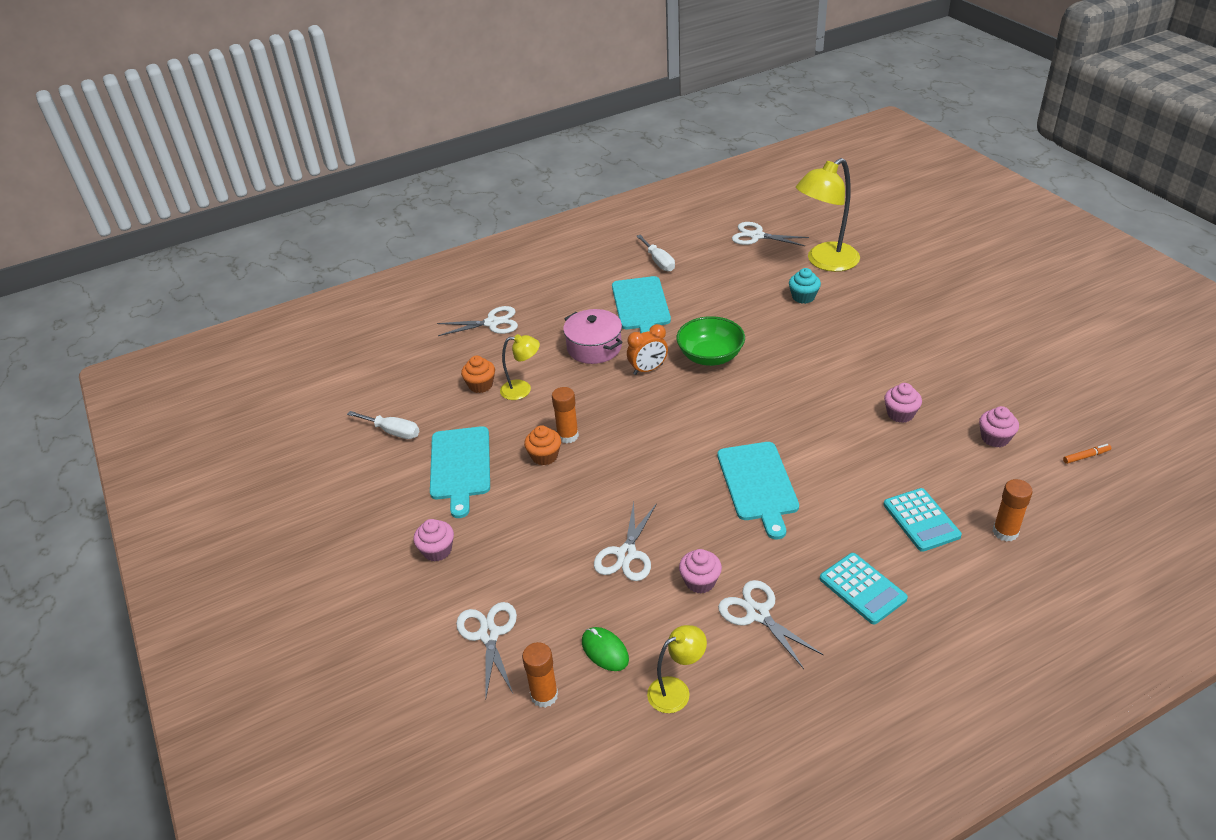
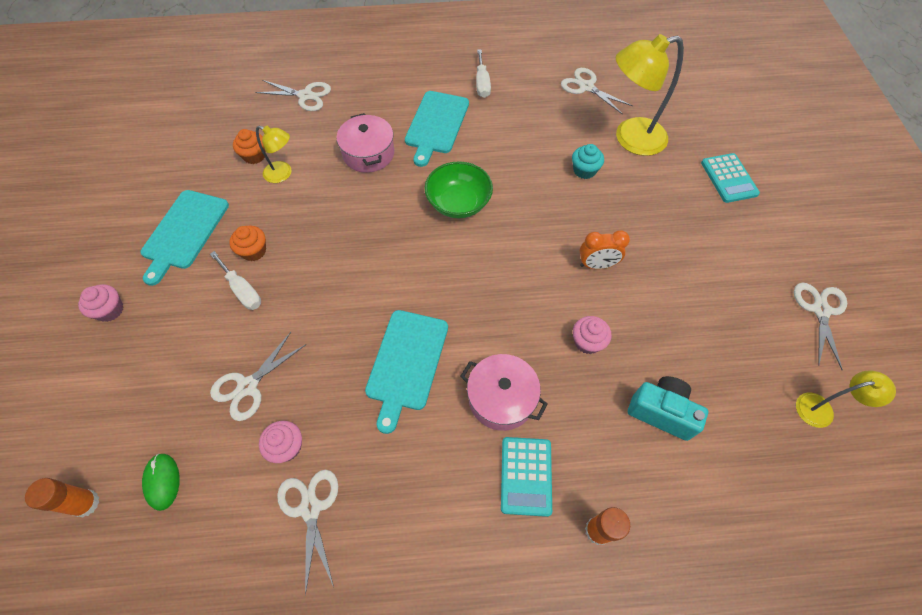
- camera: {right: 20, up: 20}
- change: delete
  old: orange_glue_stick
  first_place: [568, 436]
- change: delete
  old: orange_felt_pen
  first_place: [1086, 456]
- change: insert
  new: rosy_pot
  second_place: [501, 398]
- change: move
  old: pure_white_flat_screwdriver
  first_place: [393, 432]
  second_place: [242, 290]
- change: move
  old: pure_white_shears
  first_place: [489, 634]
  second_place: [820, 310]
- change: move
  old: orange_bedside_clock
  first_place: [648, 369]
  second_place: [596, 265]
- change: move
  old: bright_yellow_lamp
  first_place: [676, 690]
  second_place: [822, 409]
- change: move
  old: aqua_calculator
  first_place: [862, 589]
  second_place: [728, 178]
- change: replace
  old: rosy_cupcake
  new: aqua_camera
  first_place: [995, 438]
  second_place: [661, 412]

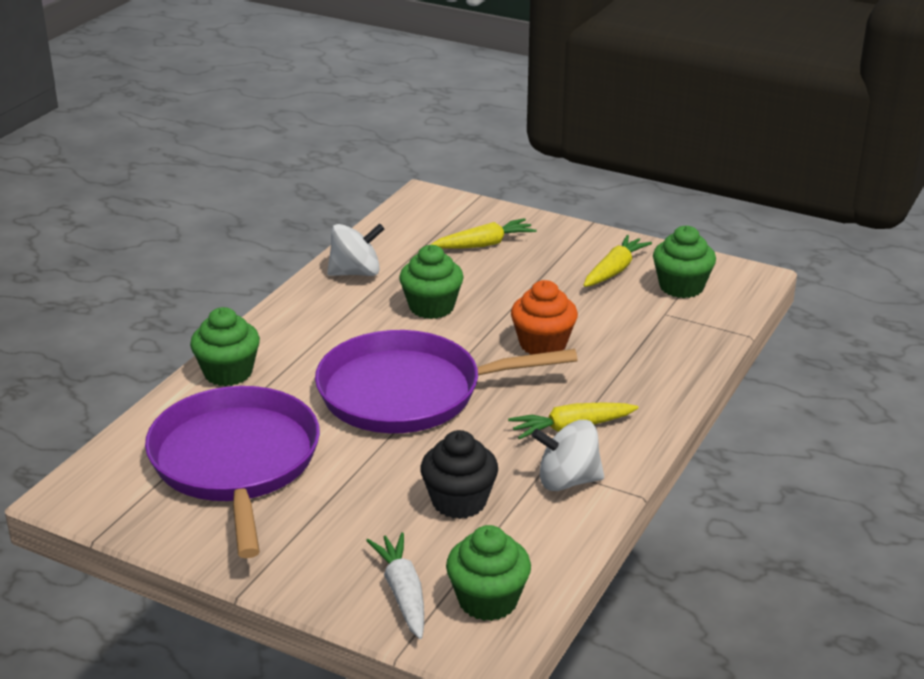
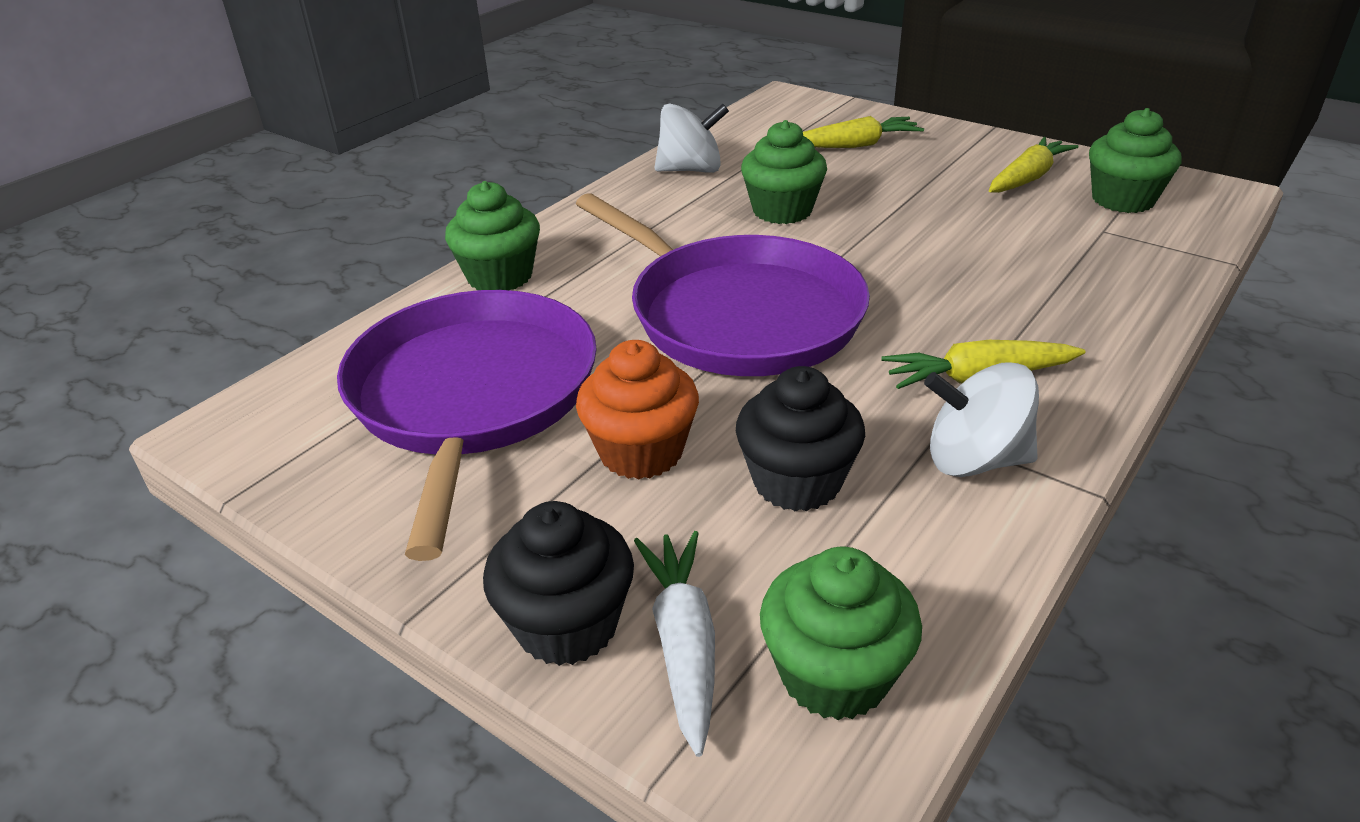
- camera: {right: 10, up: 5}
- change: insert
  new: ebony_cupcake
  second_place: [567, 625]
- change: move
  old: orange_cupcake
  first_place: [543, 344]
  second_place: [641, 452]
- change: rotate
  old: violet_skillet
  first_place: [408, 392]
  second_place: [738, 314]
  degrees: -135

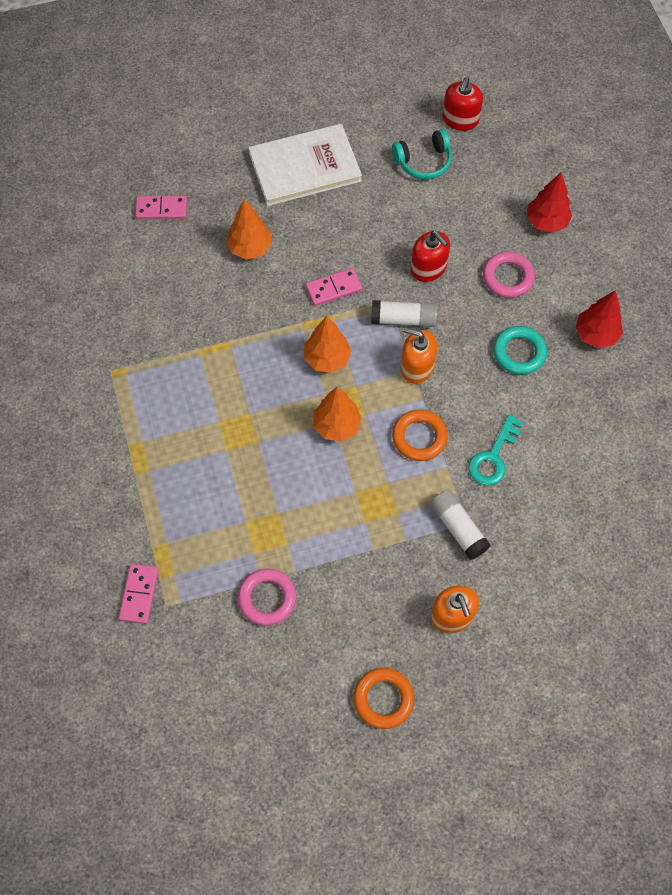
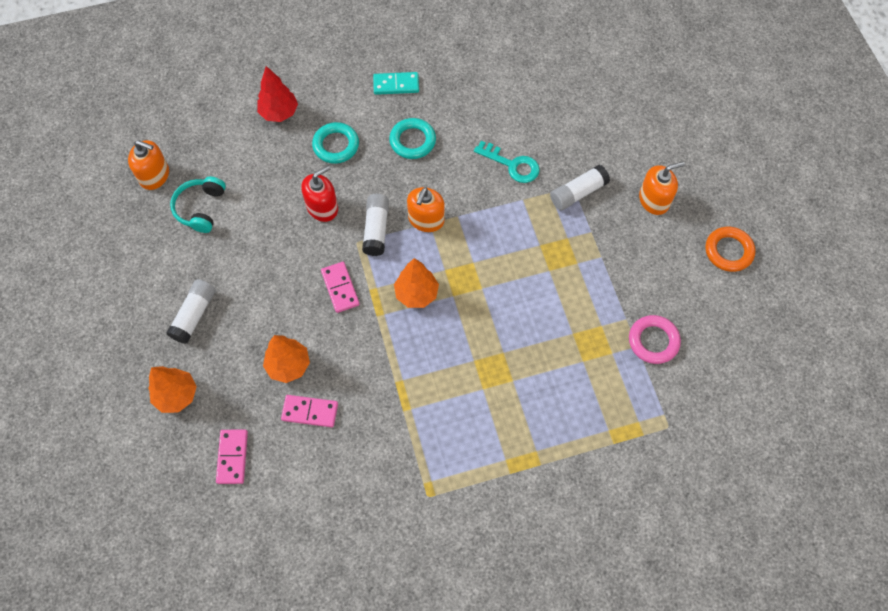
- camera: {right: -90, up: 0}
- change: delete
  old: orange_hoop
  first_place: [419, 437]
- change: move
  old: rosy_domino
  first_place: [139, 594]
  second_place: [310, 411]
- change: move
  old: orange_fir_tree
  first_place: [336, 425]
  second_place: [176, 395]
- change: replace
  old: pure_white_hardcover
  new: pure_white_glue_stick
  first_place: [304, 167]
  second_place: [194, 315]
- change: replace
  old: crimson_fir_tree
  new: aqua_domino
  first_place: [596, 334]
  second_place: [396, 85]
- change: recolor
  old: crimson_soap_dispenser
  new: orange_soap_dispenser
  first_place: [460, 119]
  second_place: [154, 175]
- change: recolor
  old: rosy_hoop
  new: aqua_hoop
  first_place: [508, 277]
  second_place: [336, 145]
- change: rotate
  old: aqua_over-ear_headphones
  first_place: [423, 161]
  second_place: [201, 208]
  degrees: -150

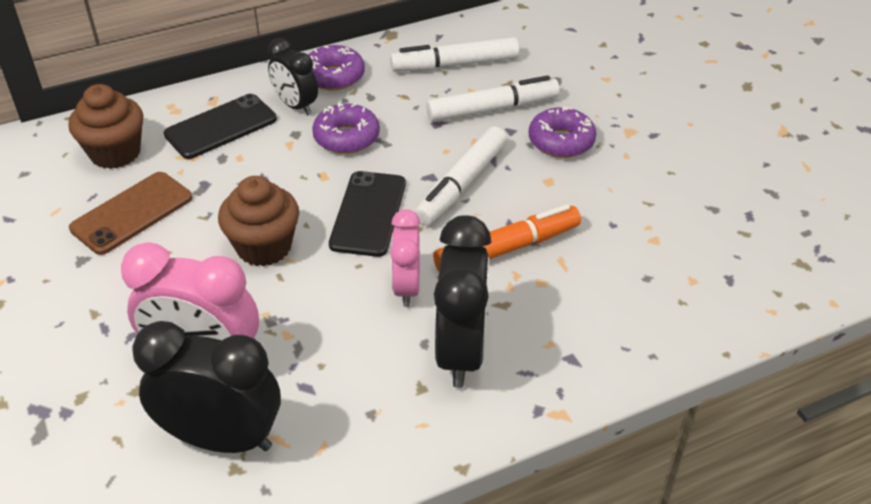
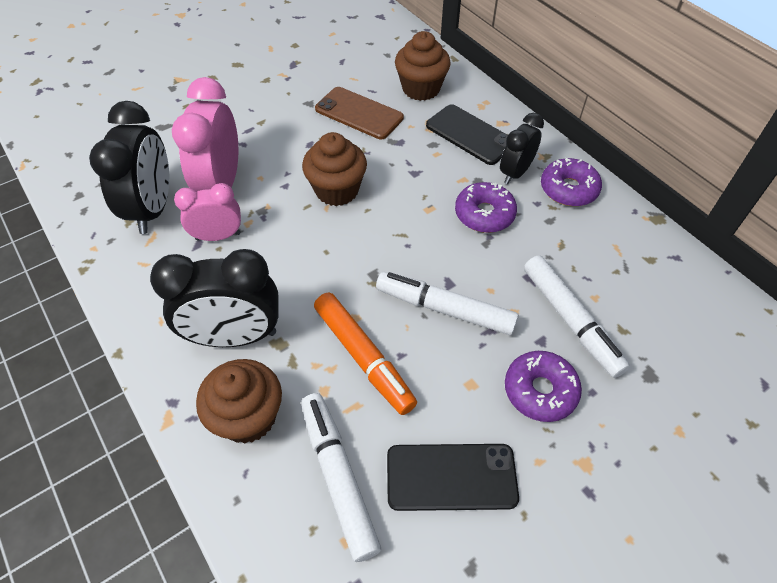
- camera: {right: 80, up: 10}
- change: insert
  new: brown_cupcake
  second_place: [248, 417]
- change: move
  old: ebony_smartphone
  first_place: [368, 214]
  second_place: [451, 477]
- change: move
  old: pure_white_felt_pen
  first_place: [455, 65]
  second_place: [338, 477]
- change: move
  old: rosy_bedside_clock
  first_place: [406, 287]
  second_place: [218, 236]

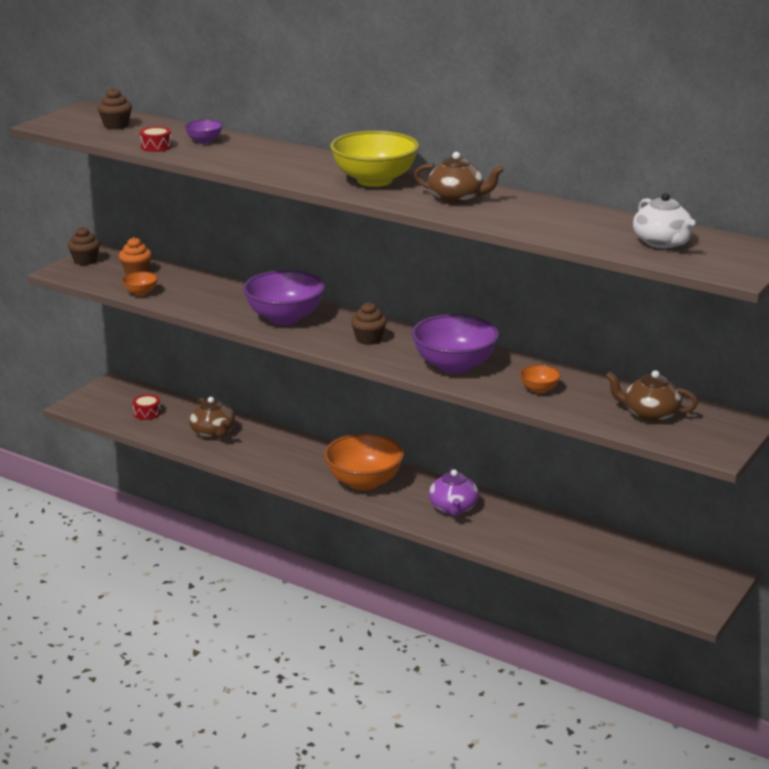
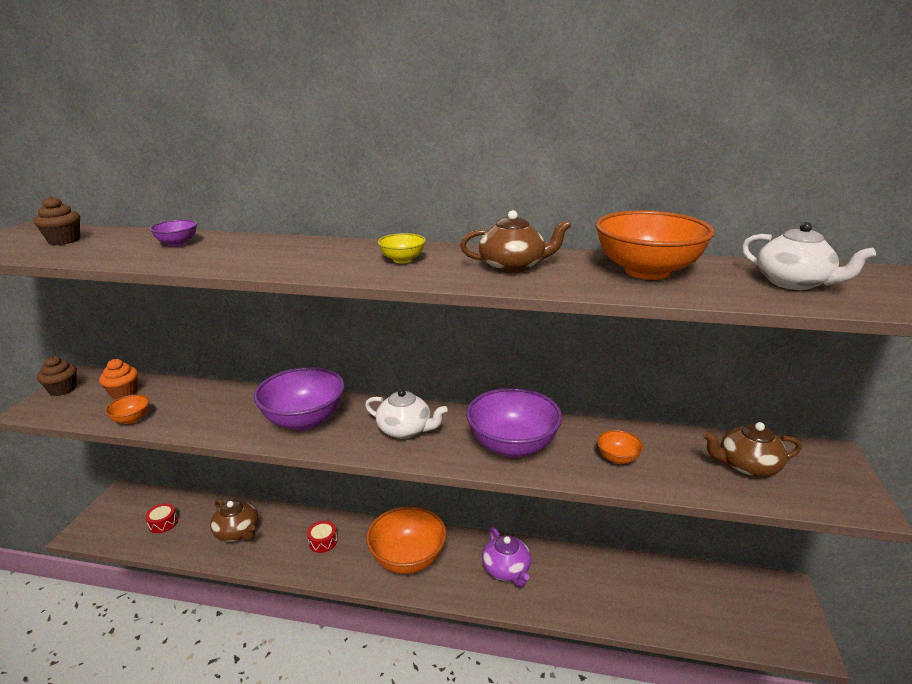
- camera: {right: -20, up: 0}
- change: insert
  new: orange_bowl
  second_place: [647, 271]
- change: move
  old: crimson_drum
  first_place: [156, 146]
  second_place: [323, 541]
- change: replace
  old: brown_cupcake
  new: pure_white_teapot
  first_place: [368, 339]
  second_place: [405, 430]
- change: resize
  old: bright_yellow_bowl
  first_place: [374, 180]
  second_place: [402, 260]
  factor: 0.46

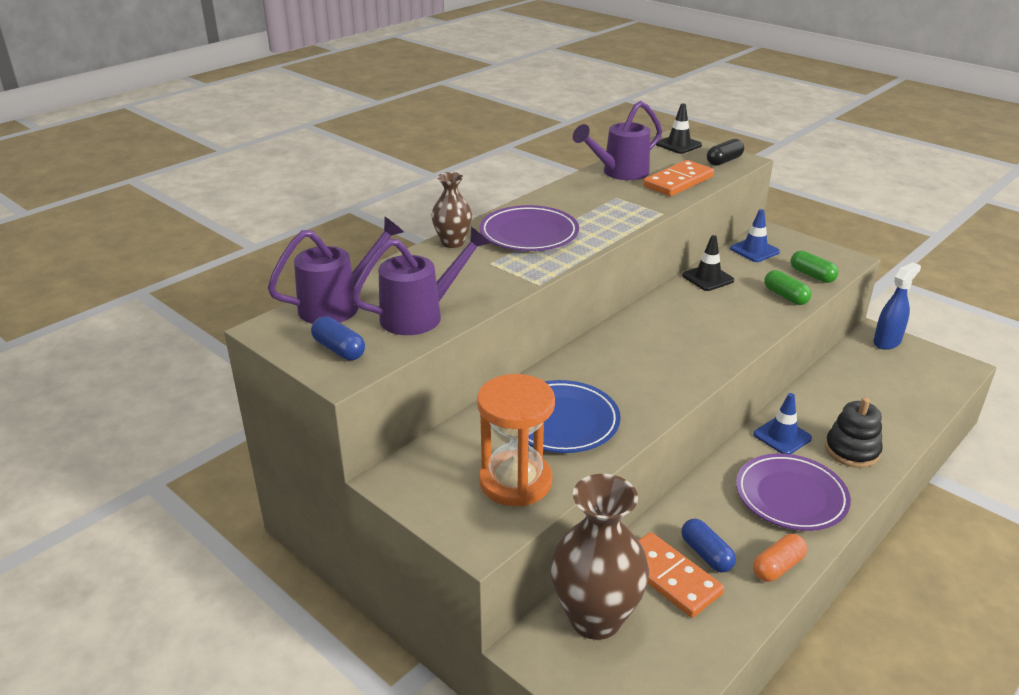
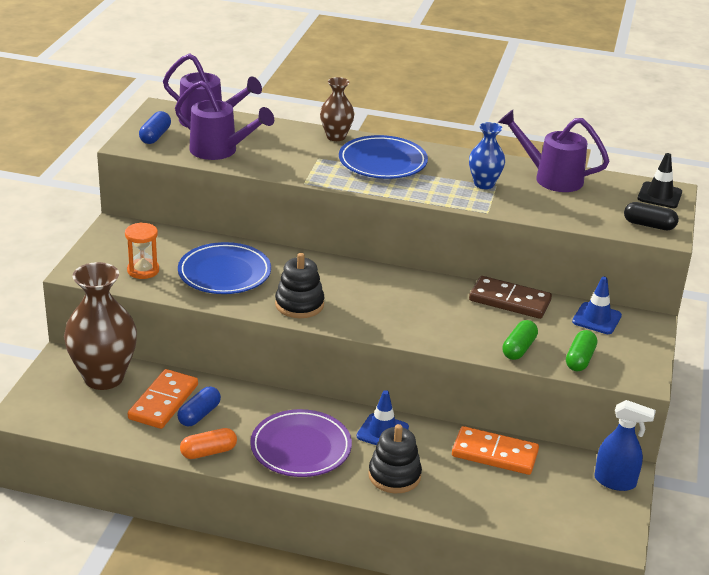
- camera: {right: 60, up: 0}
- change: insert
  new: ebony_ring_stacker
  second_place: [299, 304]
- change: insert
  new: blue_flower_vase
  second_place: [484, 184]
- change: move
  old: orange_domino
  first_place: [678, 182]
  second_place: [494, 454]
- change: replace
  old: ebony_road_cone
  new: brown_domino
  first_place: [708, 278]
  second_place: [509, 301]
- change: recolor
  old: violet_plate
  new: blue_plate
  first_place: [529, 234]
  second_place: [382, 162]
- change: rotate
  old: orange_pill_shape
  first_place: [778, 567]
  second_place: [208, 452]
  degrees: -45
- change: resize
  old: orange_hourglass
  first_place: [515, 481]
  second_place: [143, 270]
  factor: 0.59

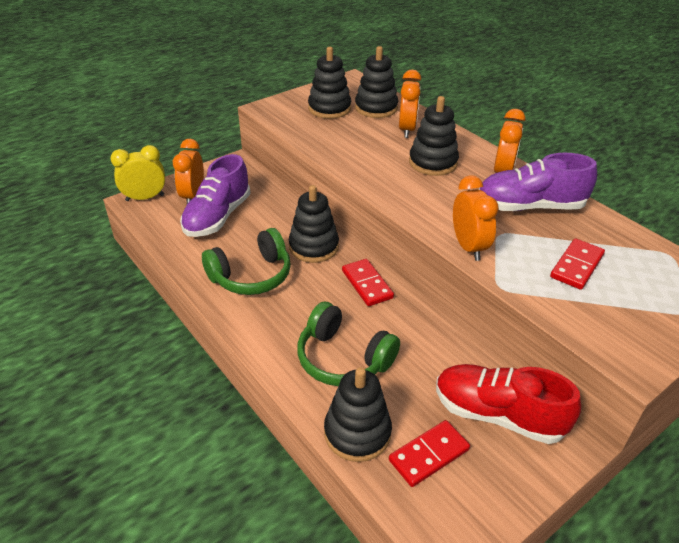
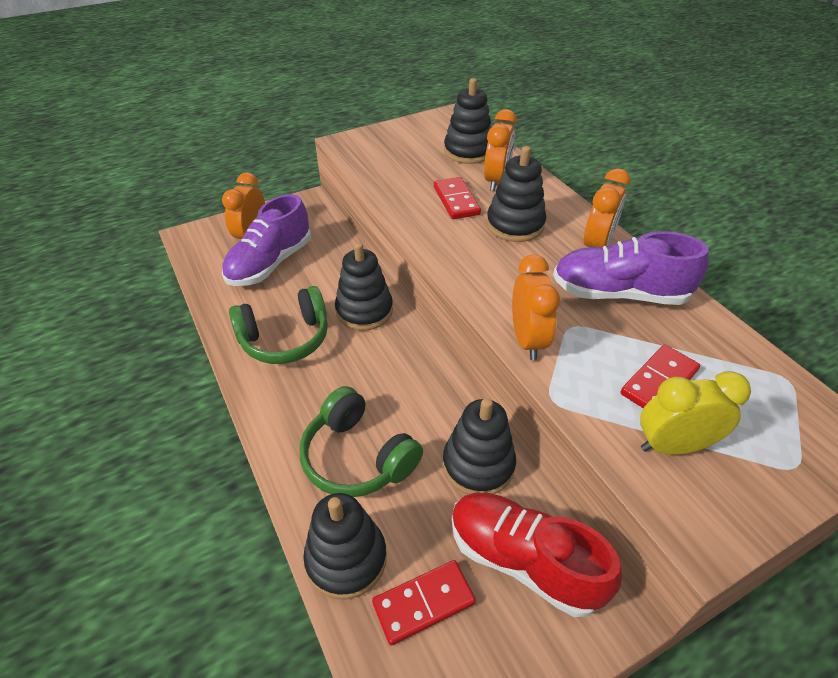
- camera: {right: 10, up: 5}
- change: move
  old: bright_yellow_bedside_clock
  first_place: [145, 198]
  second_place: [673, 446]
- change: move
  old: ebony_ring_stacker
  first_place: [329, 108]
  second_place: [478, 465]
- change: move
  old: crimson_domino
  first_place: [367, 284]
  second_place: [456, 201]

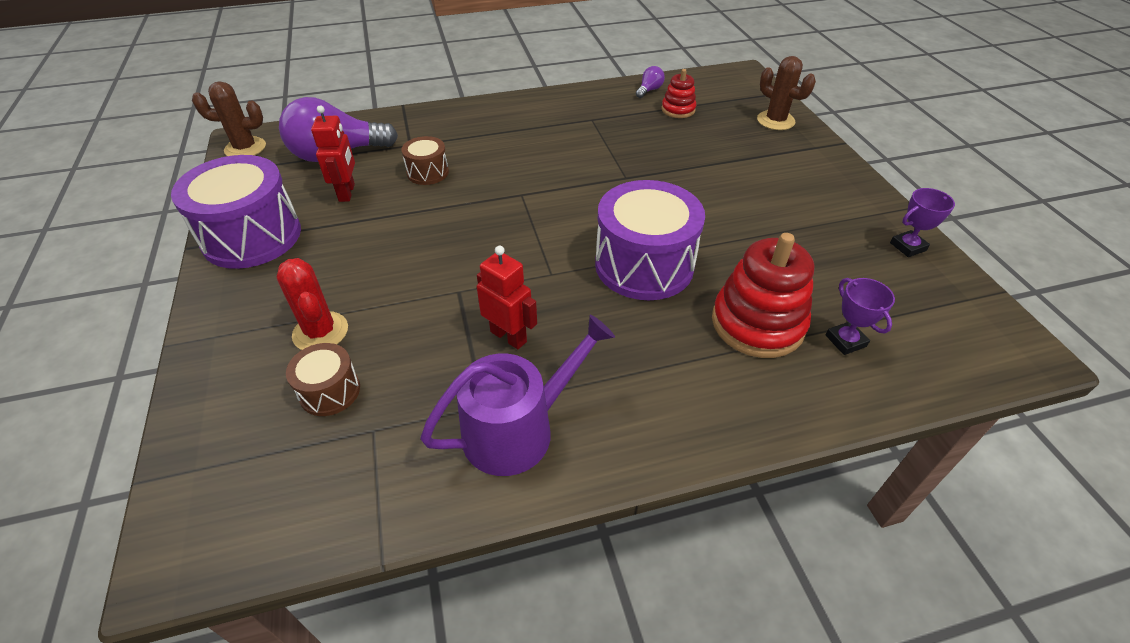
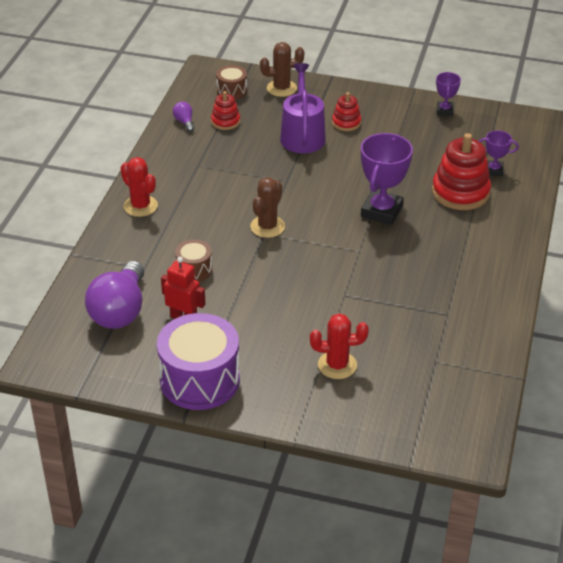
- camera: {right: -60, up: -5}
- change: delete
  old: crimson_robot_figure
  first_place: [509, 336]
- change: insert
  new: crimson_cactus
  second_place: [140, 206]
- change: insert
  new: crimson_ring_stacker
  second_place: [346, 123]
- change: move
  old: brown_cactus
  first_place: [245, 148]
  second_place: [267, 227]
- change: move
  old: brown_drum
  first_place: [330, 391]
  second_place: [232, 91]
- change: move
  old: violet_watering_pot
  first_place: [518, 429]
  second_place: [302, 135]
- change: replace
  old: violet_drum
  new: violet_trophy
  first_place: [644, 265]
  second_place: [382, 211]

